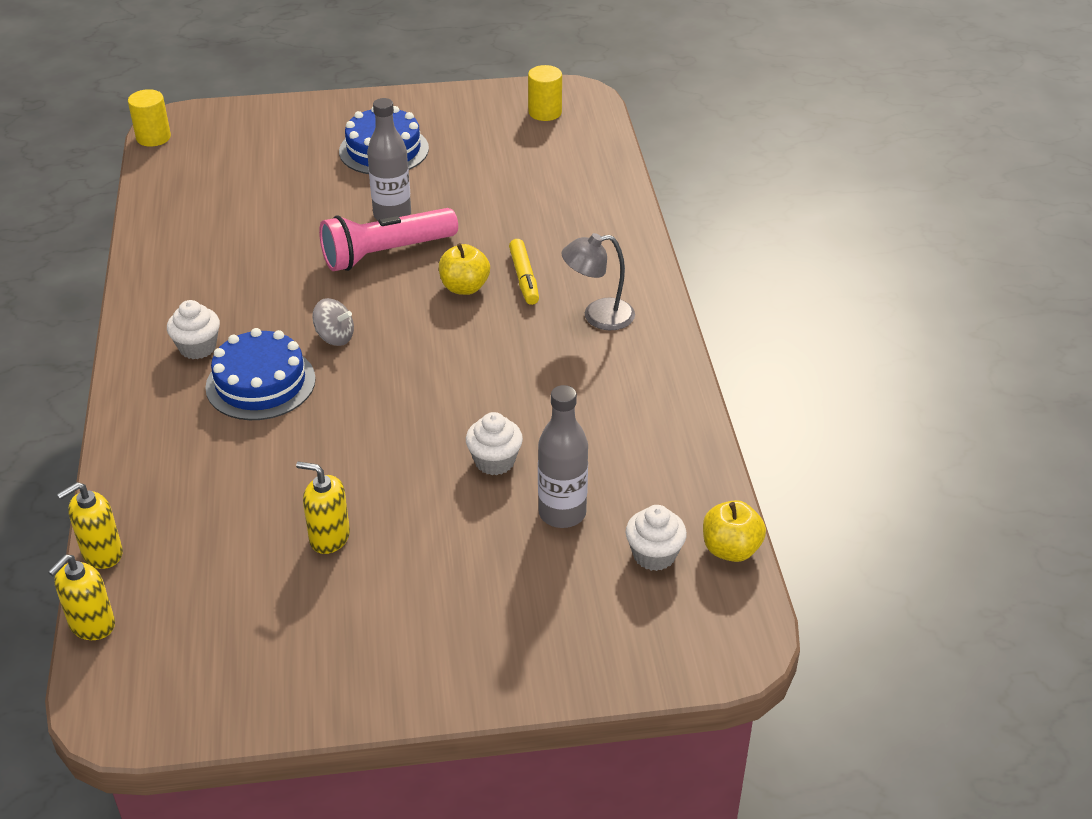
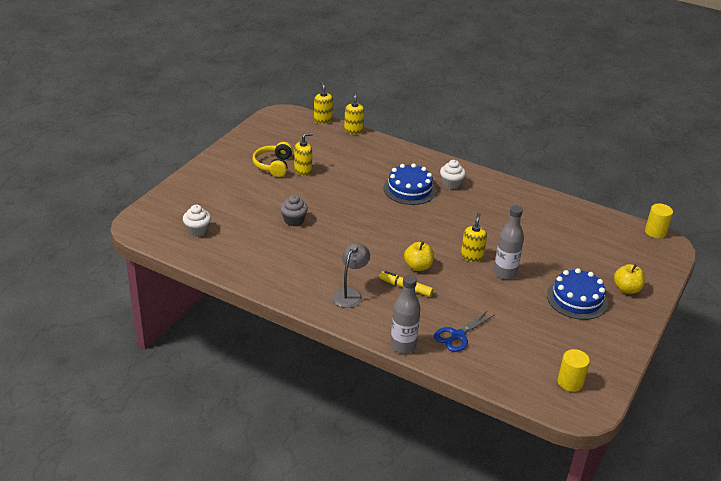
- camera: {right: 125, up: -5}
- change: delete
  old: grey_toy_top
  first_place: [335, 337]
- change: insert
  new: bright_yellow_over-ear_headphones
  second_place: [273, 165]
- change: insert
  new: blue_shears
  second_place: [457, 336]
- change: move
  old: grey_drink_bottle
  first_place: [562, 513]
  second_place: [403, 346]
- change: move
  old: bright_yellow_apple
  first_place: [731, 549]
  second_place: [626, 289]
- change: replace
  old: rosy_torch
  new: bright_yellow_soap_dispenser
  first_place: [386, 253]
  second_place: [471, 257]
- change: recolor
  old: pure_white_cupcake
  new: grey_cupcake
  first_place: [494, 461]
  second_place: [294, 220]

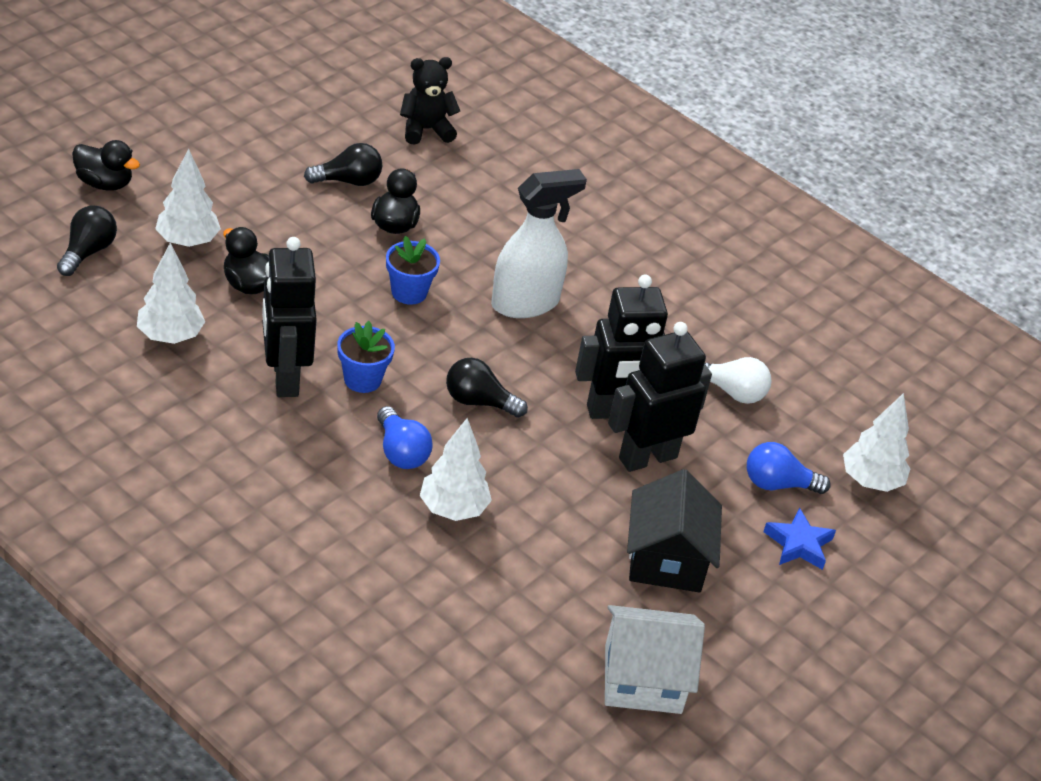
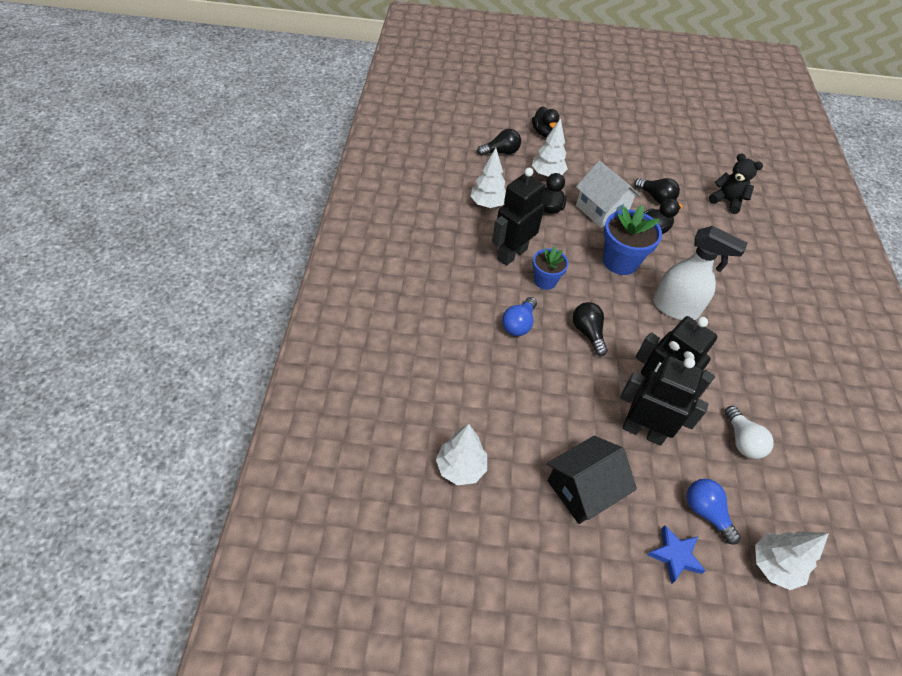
- camera: {right: 55, up: 10}
- change: move
  old: pure_white_fir_tree
  first_place: [453, 509]
  second_place: [461, 468]
- change: move
  old: pure_white_cottage
  first_place: [643, 679]
  second_place: [601, 210]
- change: resize
  old: blue_plant_pot
  first_place: [409, 292]
  second_place: [620, 261]
  factor: 1.62

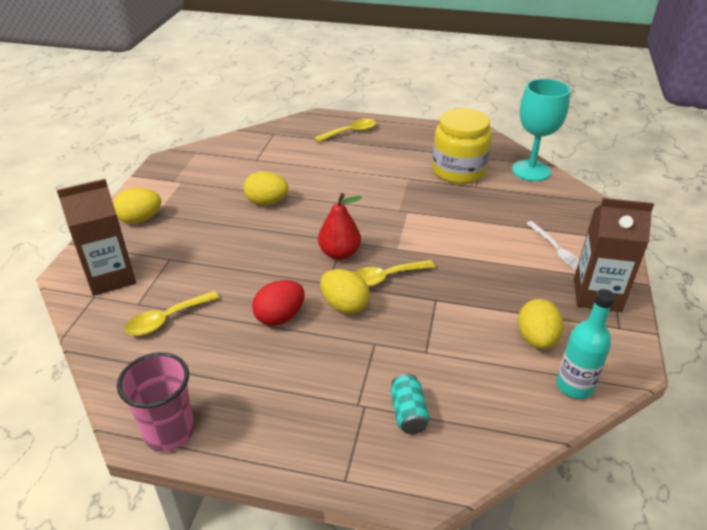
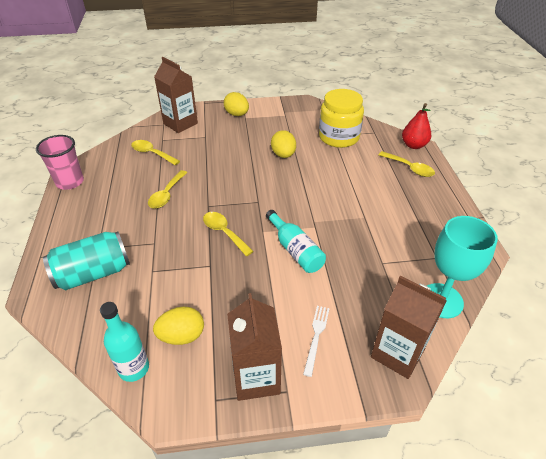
- camera: {right: 70, up: 5}
- change: delete
  old: bright_yellow_toy_egg
  first_place: [344, 306]
- change: insert
  new: aqua_drink_bottle
  second_place: [295, 250]
- change: insert
  new: brown_juice_carton
  second_place: [397, 353]
- change: move
  old: crimson_pear
  first_place: [339, 253]
  second_place: [413, 145]
- change: move
  old: bright_yellow_jar
  first_place: [458, 171]
  second_place: [339, 137]
- change: replace
  old: crimson_toy_egg
  new: bright_yellow_teaspoon
  first_place: [280, 317]
  second_place: [167, 194]
- change: rotate
  old: pure_white_fork
  first_place: [555, 247]
  second_place: [316, 336]
  degrees: 150
- change: resize
  old: aqua_tin
  first_place: [408, 413]
  second_place: [93, 273]
  factor: 1.94

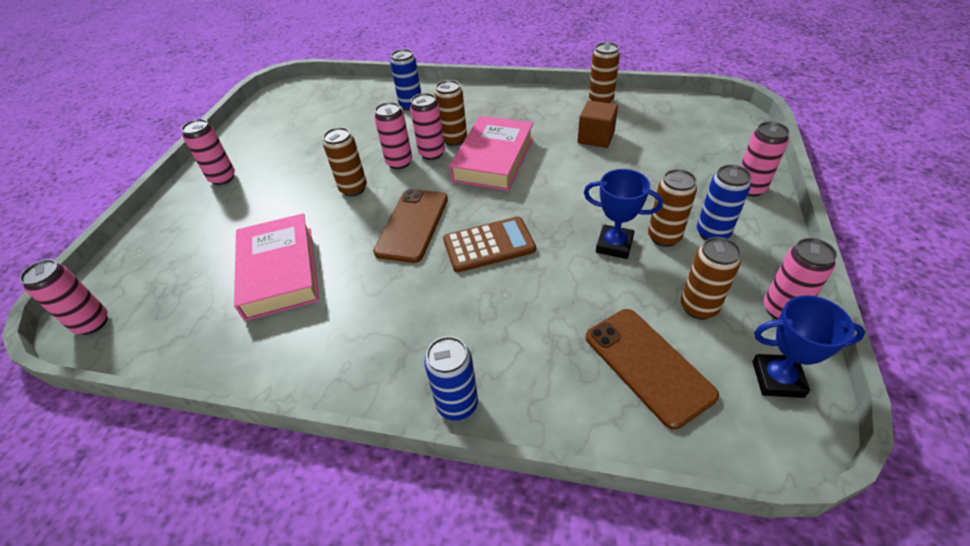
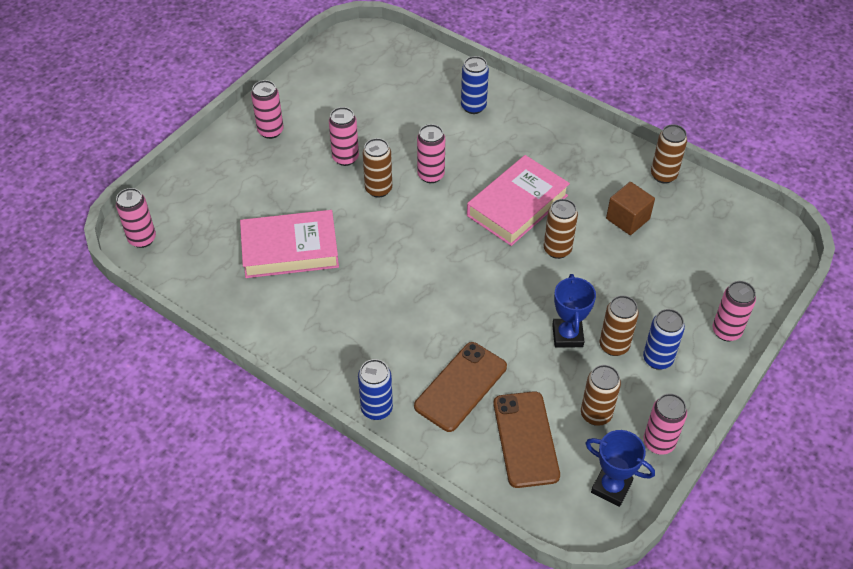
- camera: {right: 20, up: 5}
- change: delete
  old: brown_calculator
  first_place: [489, 245]
- change: move
  old: brown_smartphone
  first_place: [412, 225]
  second_place: [461, 386]
- change: move
  old: rosy_tin
  first_place: [432, 153]
  second_place: [345, 158]
- change: move
  old: brown_tin
  first_place: [454, 139]
  second_place: [557, 249]
- change: rotate
  old: rosy_hardcover
  first_place: [279, 271]
  second_place: [290, 249]
  degrees: 75
- change: rotate
  old: blue_trophy
  first_place: [614, 245]
  second_place: [567, 335]
  degrees: 45

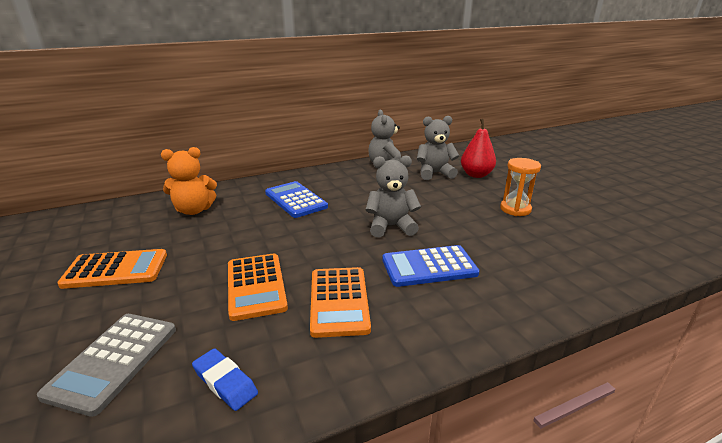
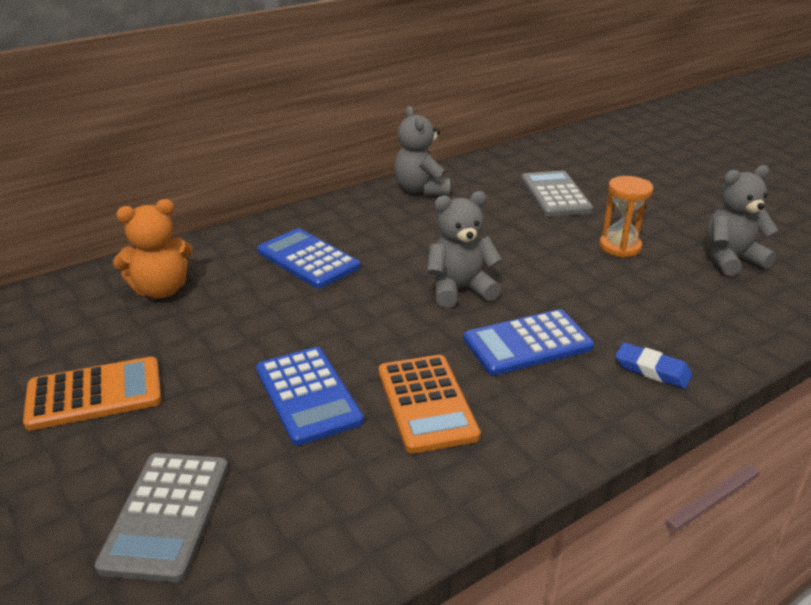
- camera: {right: -10, up: 5}
- change: move
  old: blue_gum_eraser
  first_place: [225, 382]
  second_place: [652, 370]
- change: move
  old: grey_teddy
  first_place: [434, 173]
  second_place: [731, 259]
- change: replace
  old: crimson_pear
  new: grey_calculator
  first_place: [476, 175]
  second_place: [555, 195]
- change: recolor
  old: orange_calculator
  new: blue_calculator
  first_place: [256, 286]
  second_place: [308, 395]

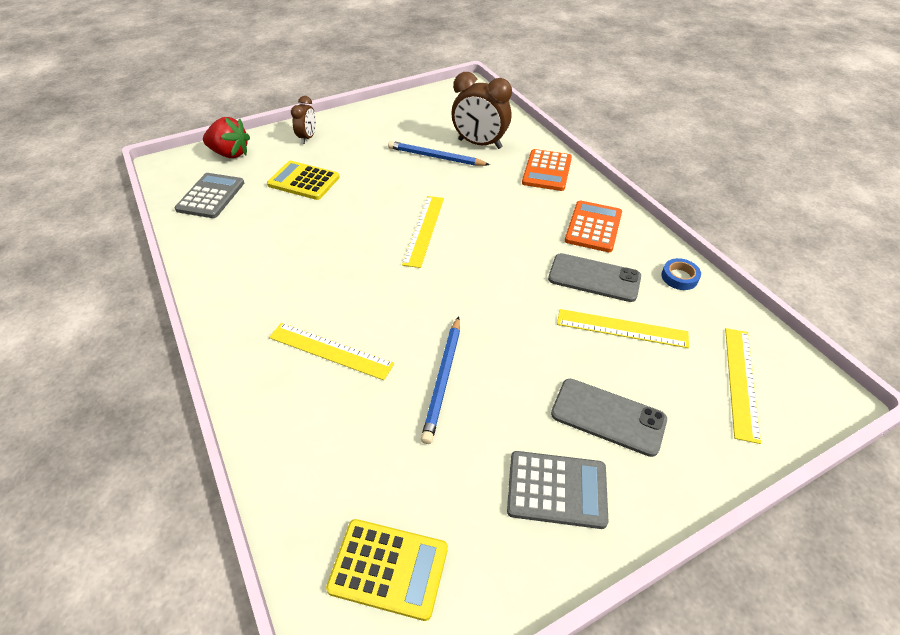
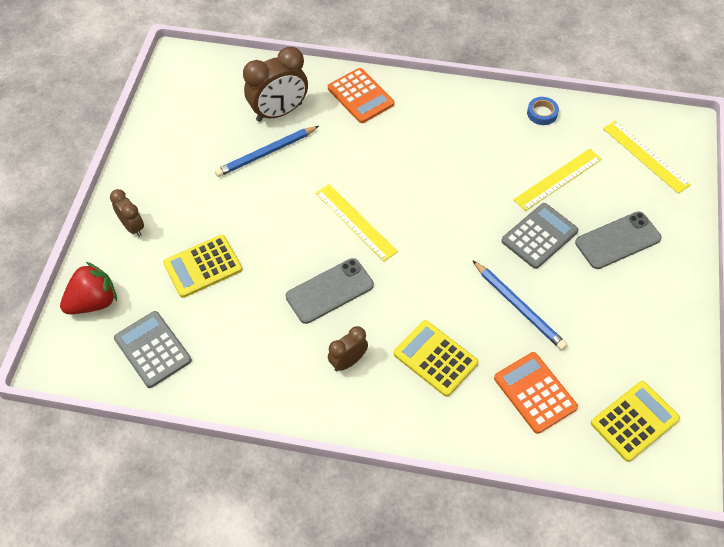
- camera: {right: -50, up: 10}
- change: insert
  new: brown_bedside_clock
  second_place: [348, 361]
- change: move
  old: grey_calculator
  first_place: [557, 489]
  second_place: [539, 236]
- change: move
  old: grey_smartphone
  first_place: [594, 278]
  second_place: [329, 291]
- change: move
  old: orange_calculator
  first_place: [593, 227]
  second_place: [535, 392]
- change: replace
  old: bright_yellow_ruler
  new: bright_yellow_calculator
  first_place: [330, 350]
  second_place: [435, 358]

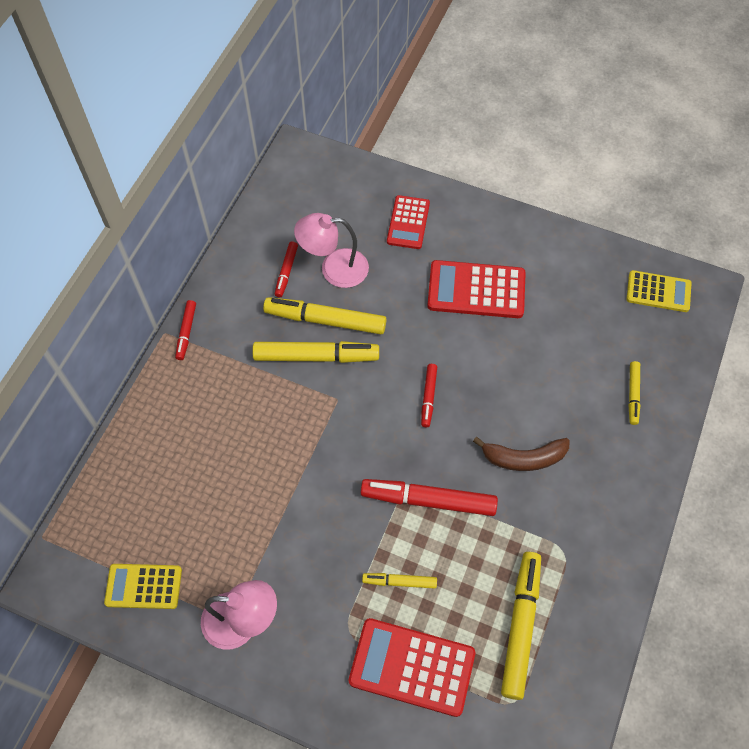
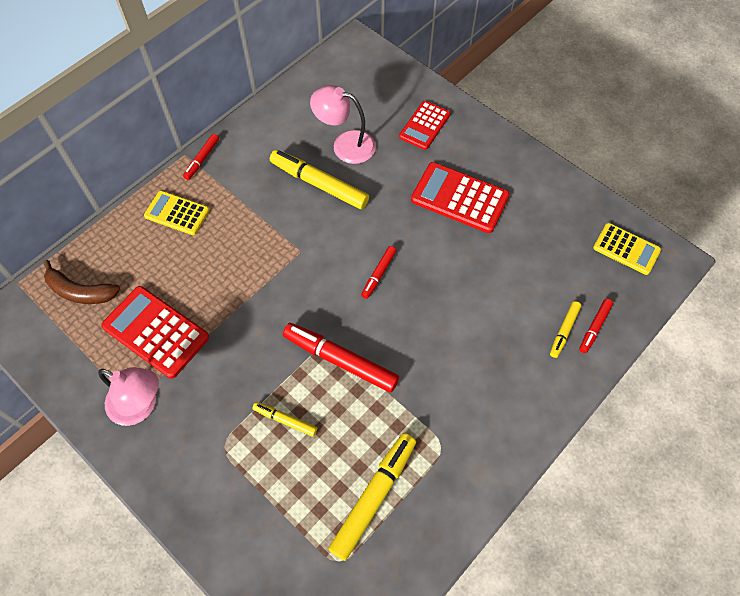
- camera: {right: 20, up: 0}
- change: delete
  old: bright_yellow_felt_pen
  first_place: [316, 357]
- change: move
  old: bright_yellow_calculator
  first_place: [143, 586]
  second_place: [177, 213]
- change: move
  old: crimson_felt_pen
  first_place: [286, 272]
  second_place: [594, 327]
- change: move
  old: crimson_calculator
  first_place: [412, 667]
  second_place: [156, 332]
- change: move
  old: brown_toy_banana
  first_place: [523, 458]
  second_place: [80, 291]

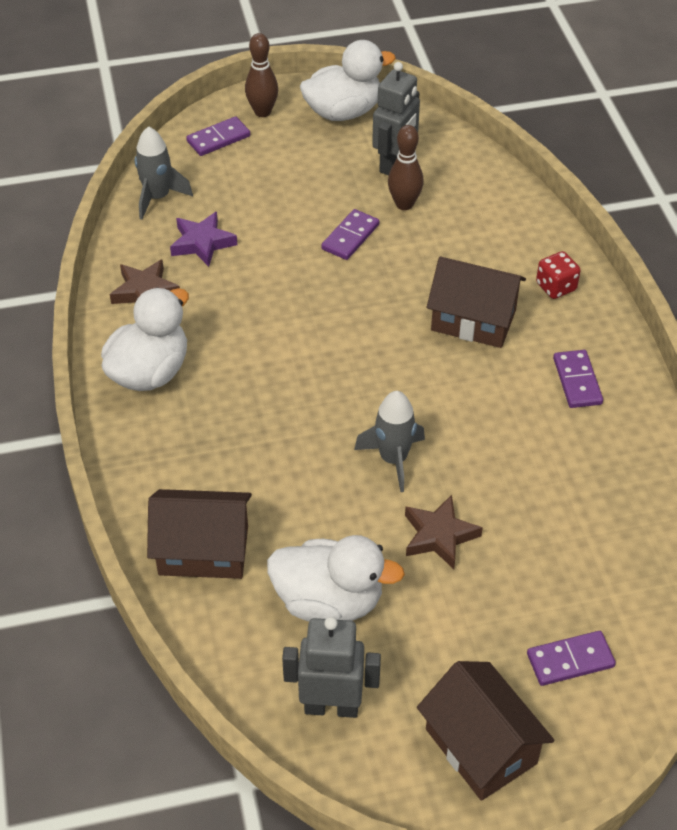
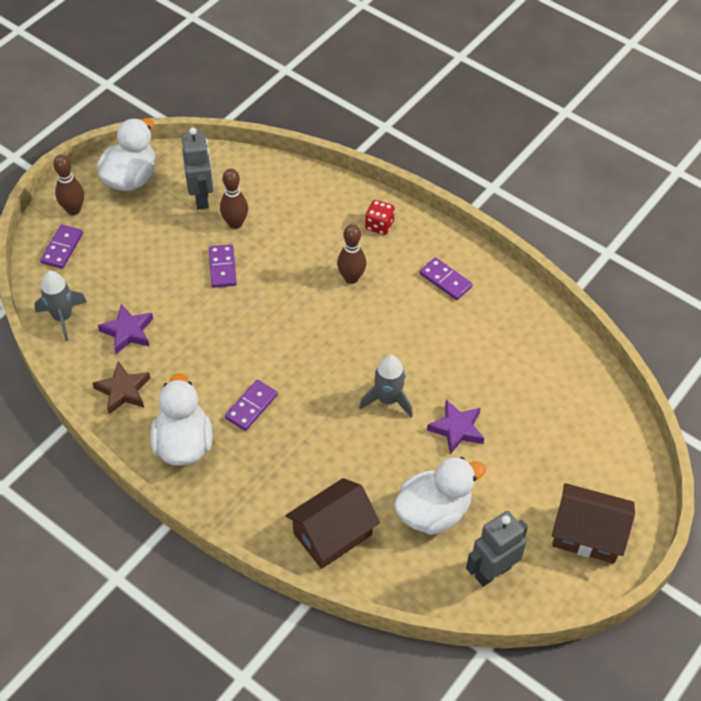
- camera: {right: -40, up: 5}
- change: move
  old: violet_domino
  first_place: [570, 660]
  second_place: [251, 407]
- change: replace
  old: brown_cottage
  new: brown_tenpin
  first_place: [473, 320]
  second_place: [351, 278]
- change: recolor
  old: brown_five-pointed_star
  new: violet_five-pointed_star
  first_place: [439, 535]
  second_place: [457, 429]

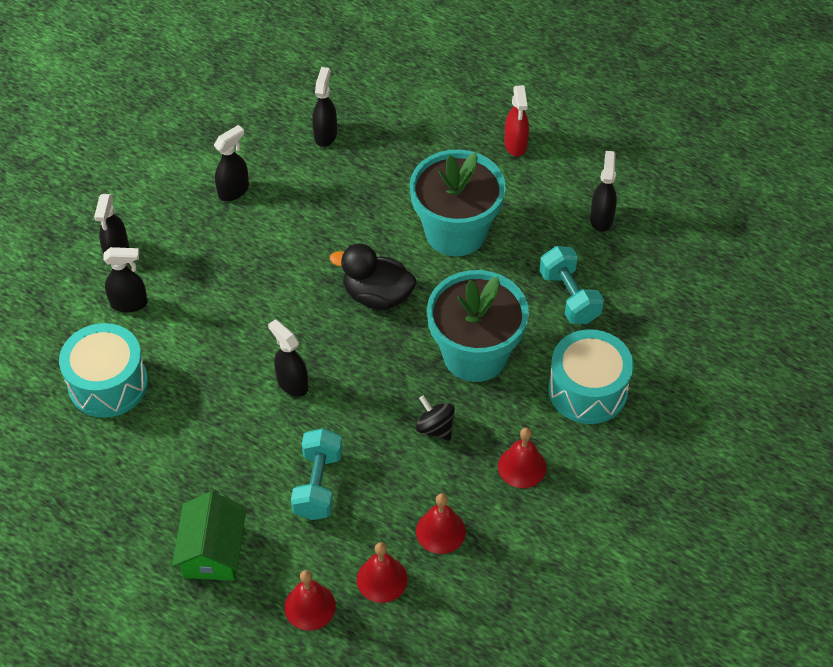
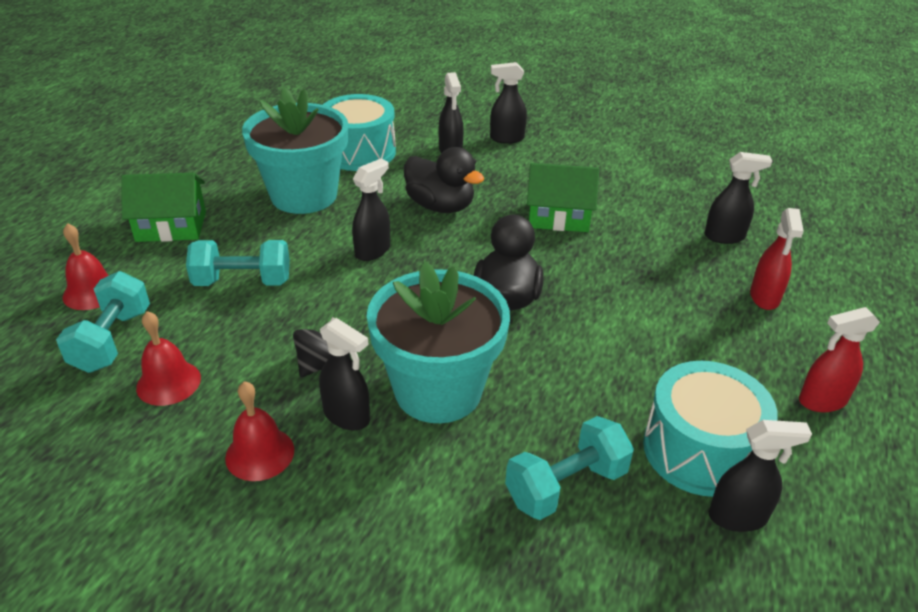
- camera: {right: 80, up: -15}
- change: insert
  new: ebony_toy_duck
  second_place: [440, 206]
- change: insert
  new: green_cottage
  second_place: [558, 216]
- change: insert
  new: crimson_sprayer
  second_place: [764, 297]
- change: move
  old: ebony_sprayer
  first_place: [234, 191]
  second_place: [347, 416]
- change: move
  old: aqua_plant_pot
  first_place: [455, 232]
  second_place: [304, 195]
- change: move
  old: aqua_drum
  first_place: [587, 390]
  second_place: [700, 450]
- change: replace
  old: crimson_bell
  new: aqua_free_weight
  first_place: [382, 579]
  second_place: [112, 340]

